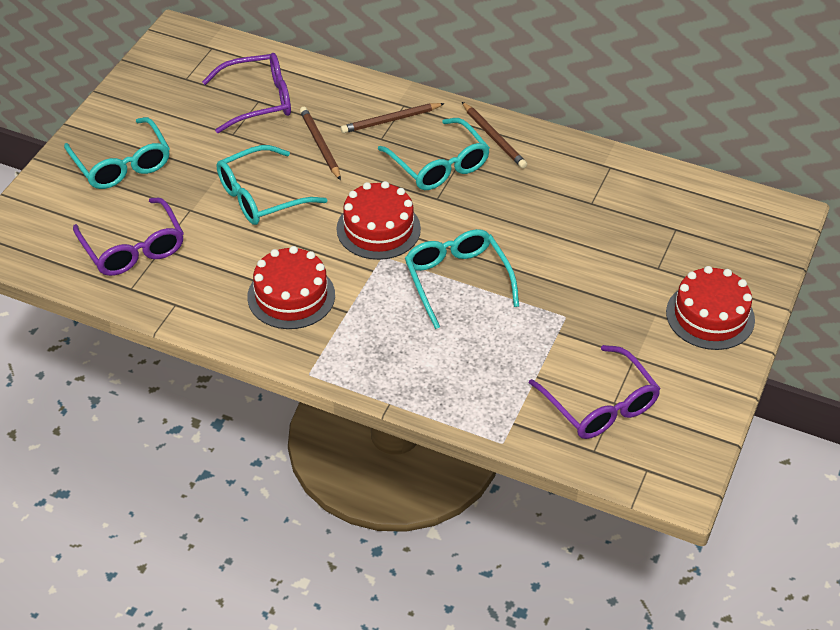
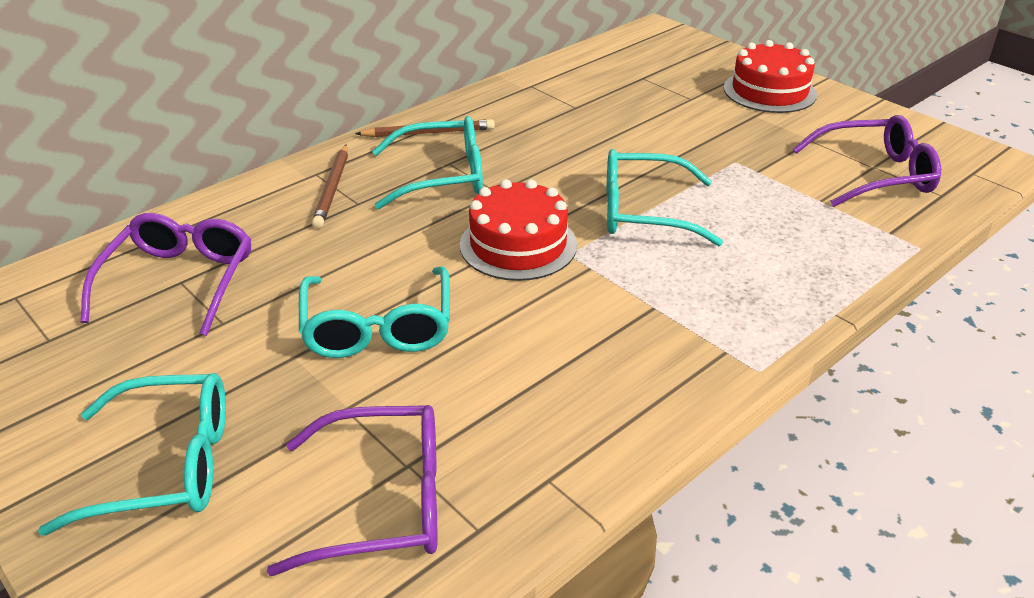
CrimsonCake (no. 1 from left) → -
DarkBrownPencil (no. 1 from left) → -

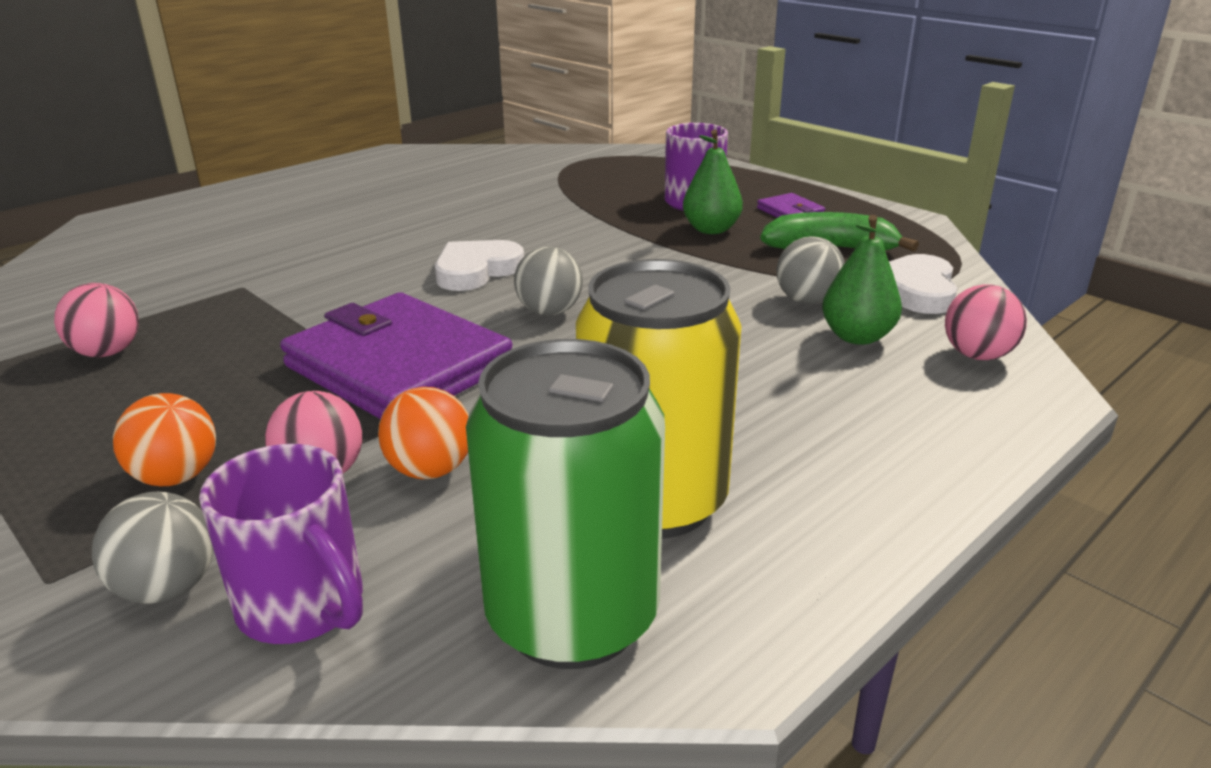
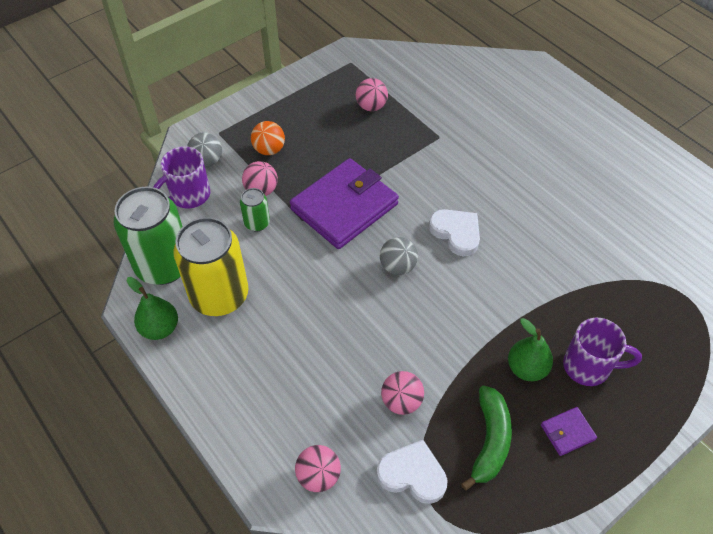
OrangeBall (no. 2 from left) → EmeraldCan (no. 2 from left)
AshGreyBall (no. 3 from left) → RosePinkBall (no. 4 from left)
EmeraldToyPear (no. 2 from left in the first image) → EmeraldToyPear (no. 1 from left), shifted

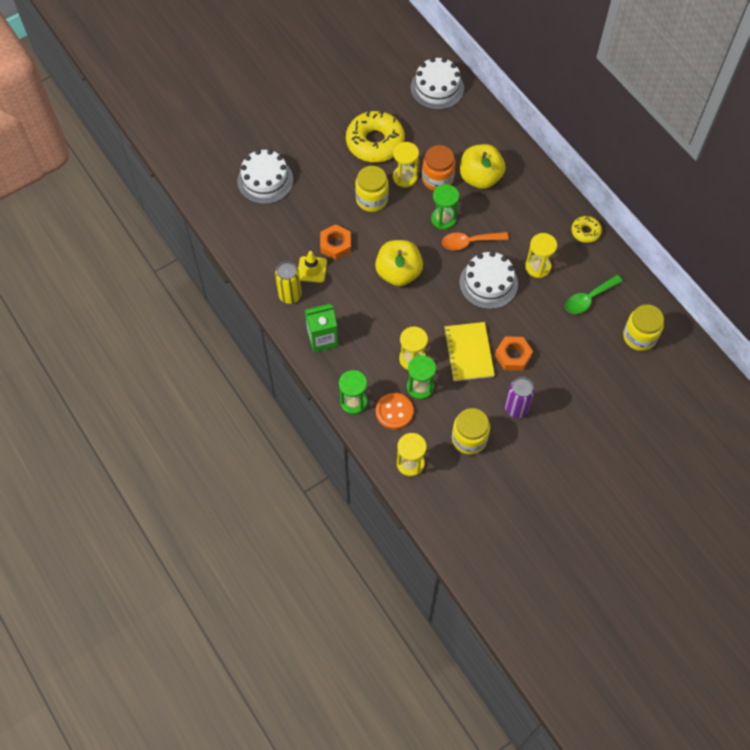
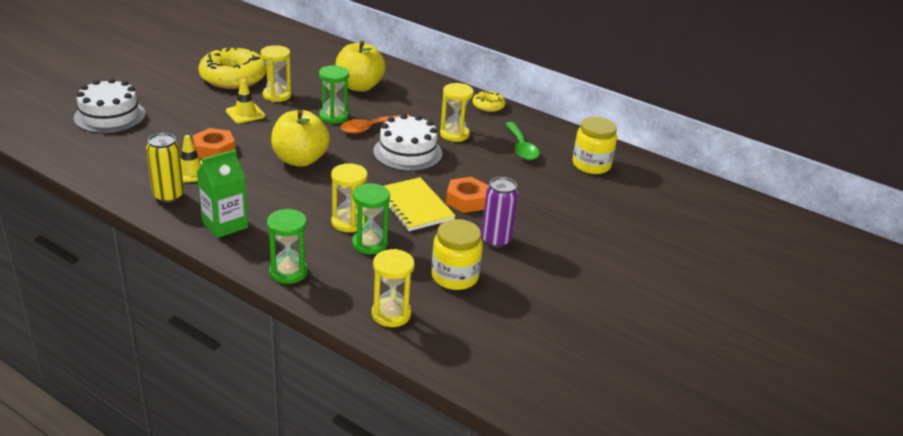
GoldenPreserveJar (no. 1 from left) → GoldenSafetyCone (no. 2 from left)
OrangeButton → -
SnowWhiteCake (no. 2 from left) → -
OrangePreserveJar → -
EmeraldTeaspoon, 45 degrees counterclockwise

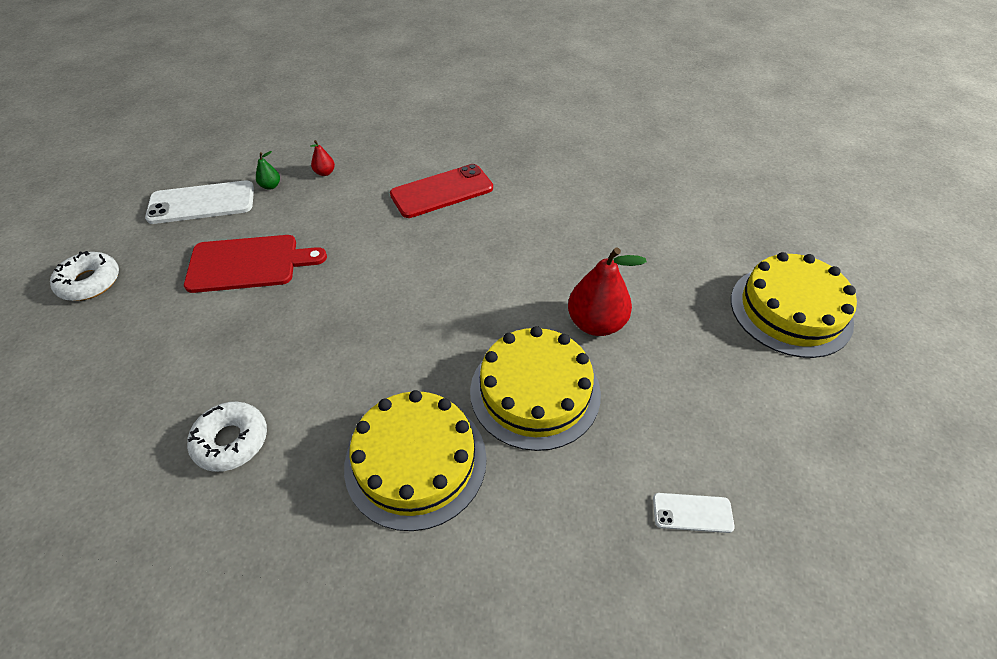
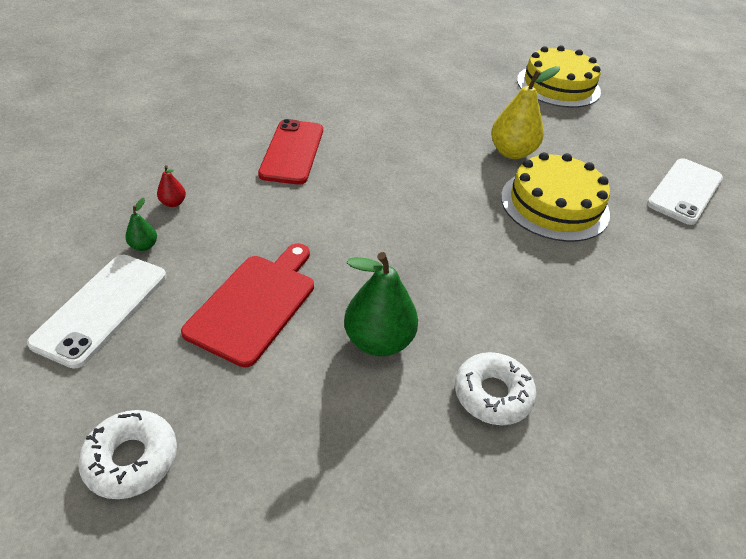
GoldenCake (no. 1 from left) → -
CrimsonToyPear (no. 2 from left) → GoldenToyPear
SnowWhiteSmartphone (no. 2 from left), x1.94
- → EmeraldToyPear (no. 2 from left)

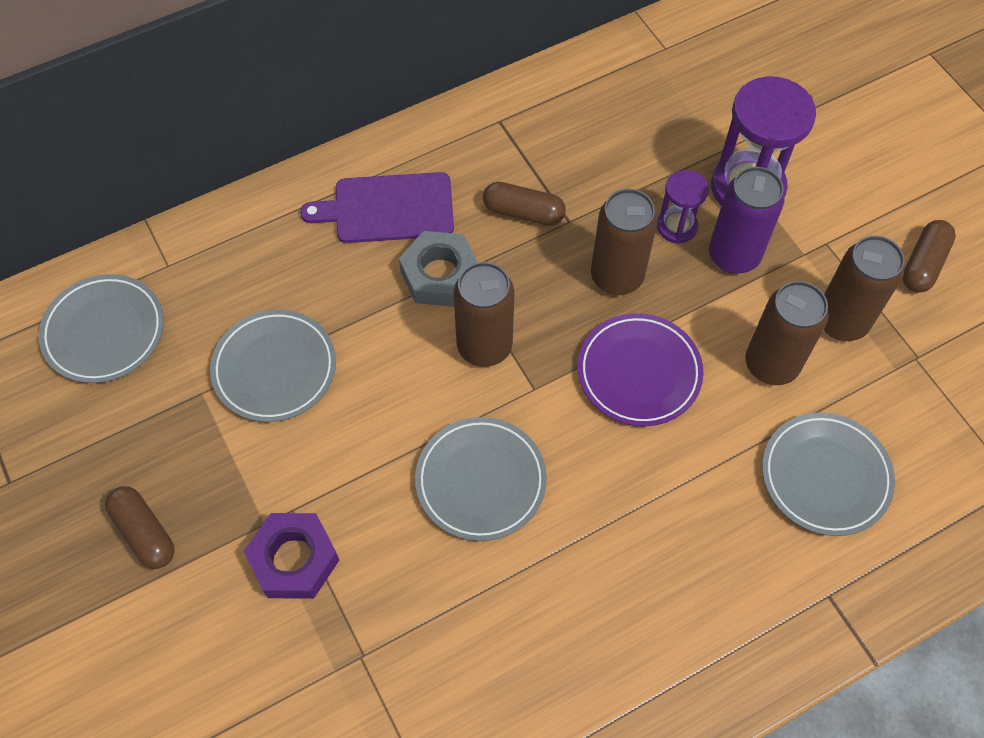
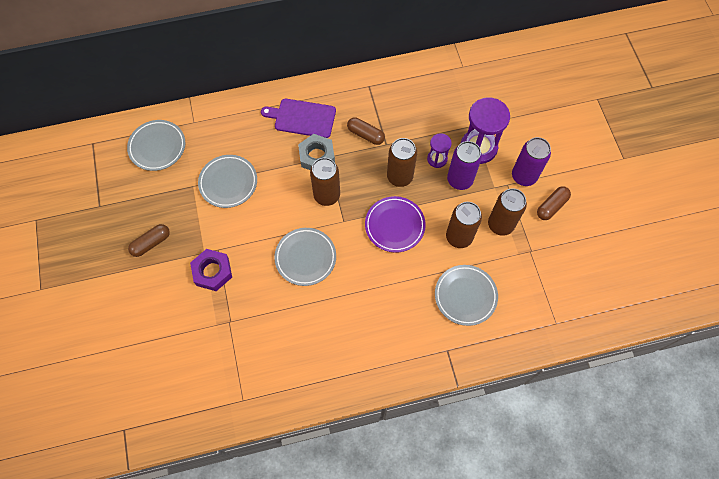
DarkBrownPillShape (no. 1 from left), 75 degrees clockwise
- → RoyalPurpleCan (no. 2 from left)

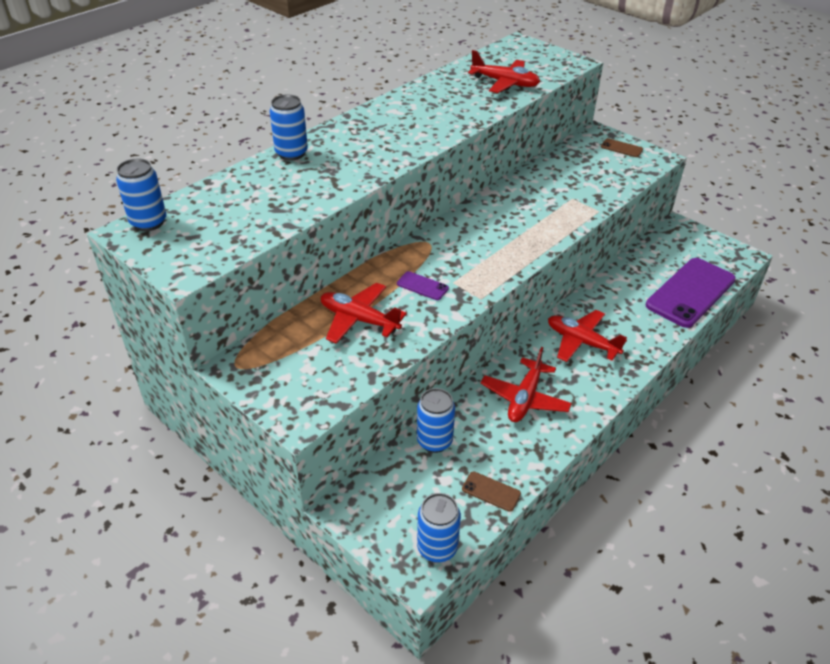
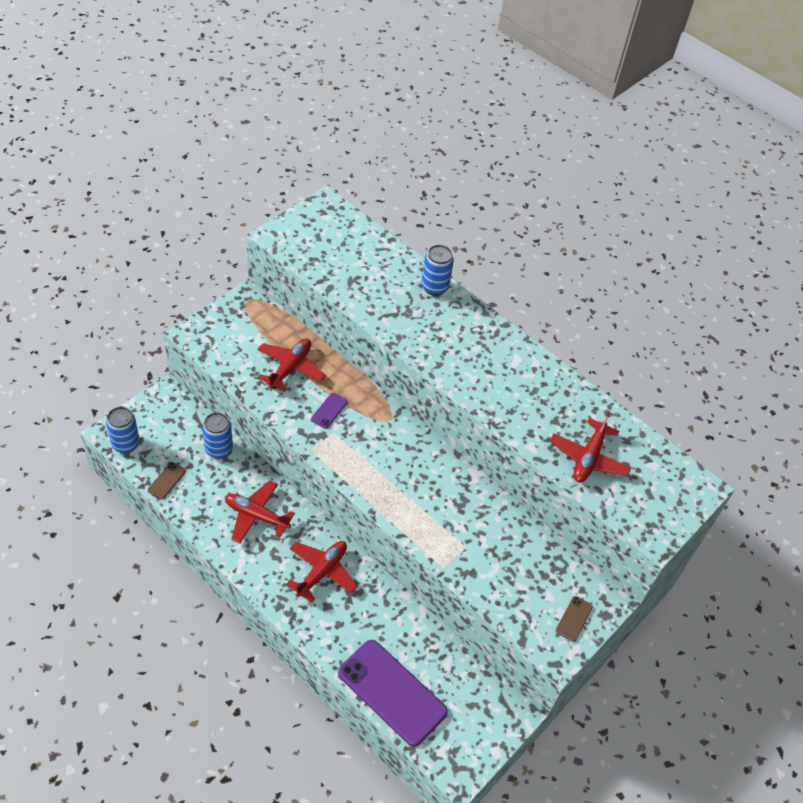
RoyalBlueCan (no. 1 from left) → -

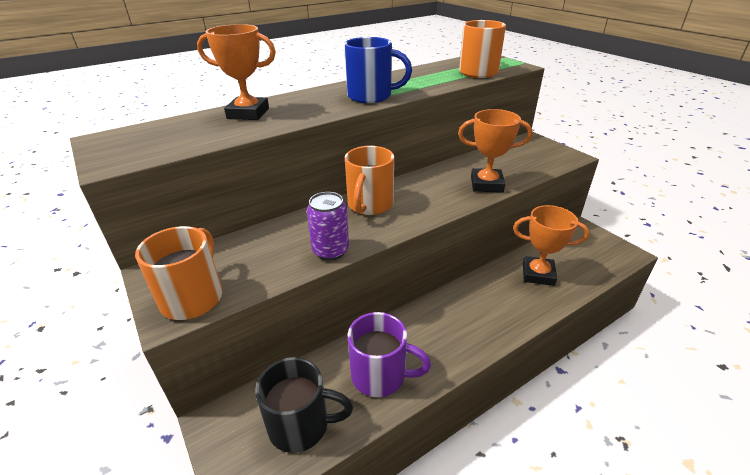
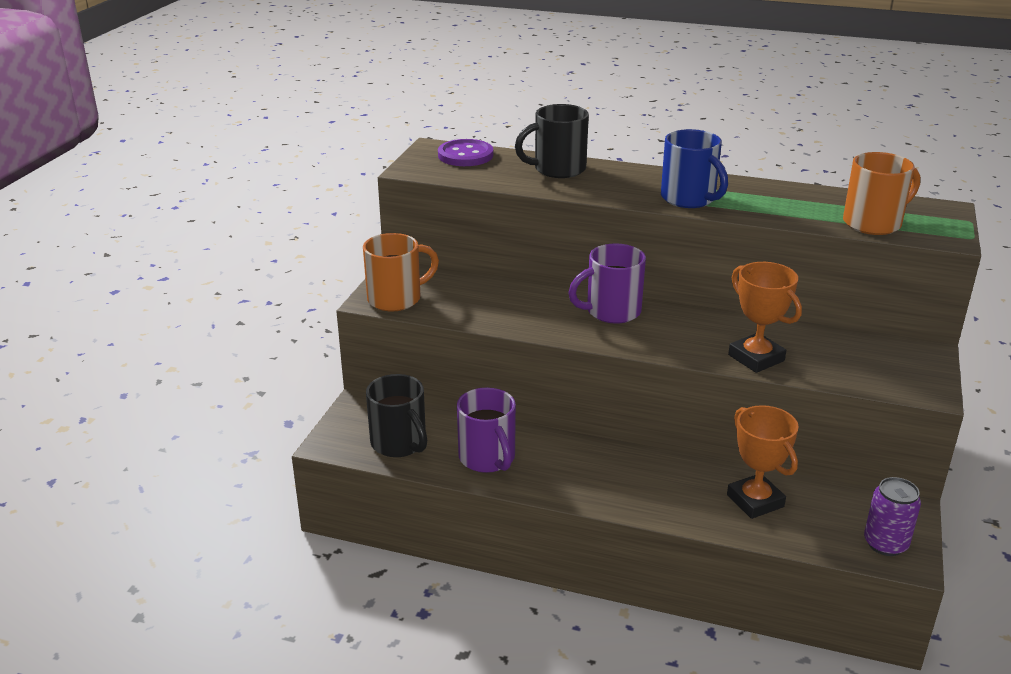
OrangeAwardCup (no. 1 from left) → BlackMug (no. 2 from left)
RoyalPurpleCan, shifted
OrangeMug (no. 2 from left) → RoyalPurpleMug (no. 2 from left)
- → RoyalPurpleButton

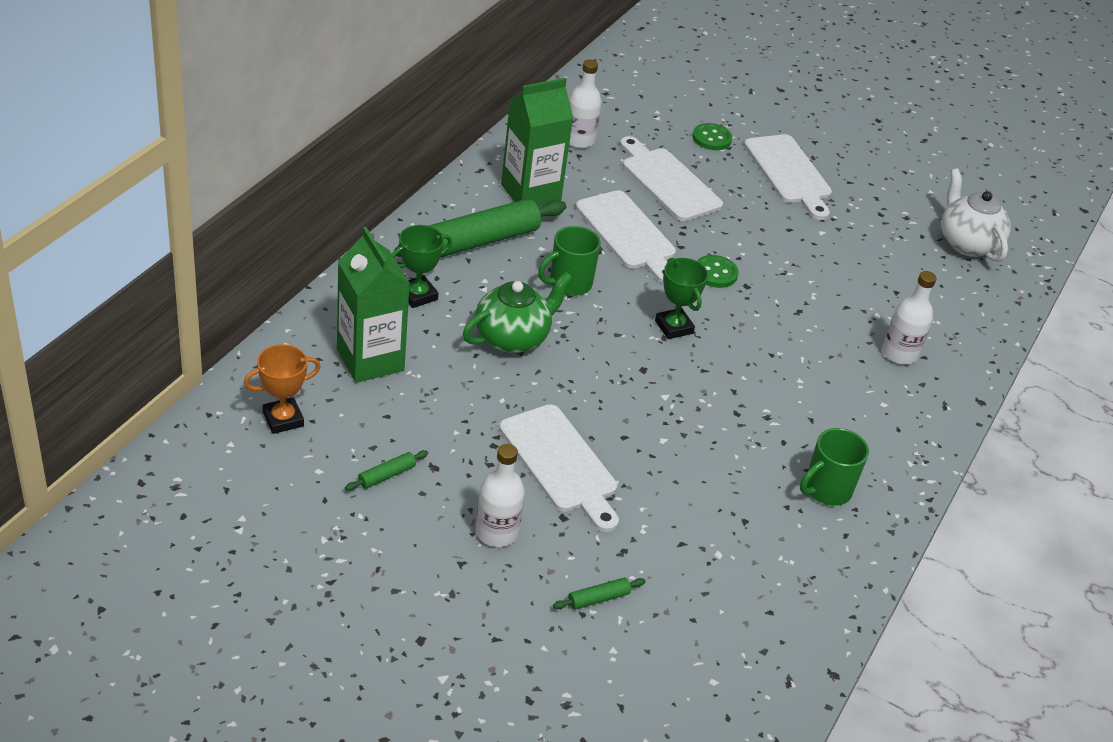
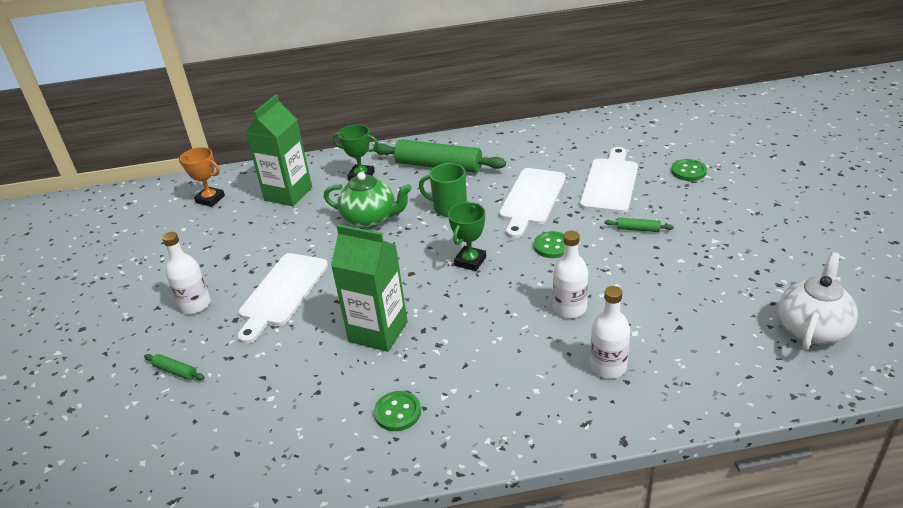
EmeraldPastryRoller (no. 1 from left in the first image) → EmeraldPastryRoller (no. 3 from left), shifted
EmeraldCarton (no. 2 from left), shifted
SnowWhiteFlask (no. 2 from left), shifted
SnowWhiteBreadBoard (no. 4 from left) → -
EmeraldMug (no. 2 from left) → EmeraldButton (no. 1 from left)

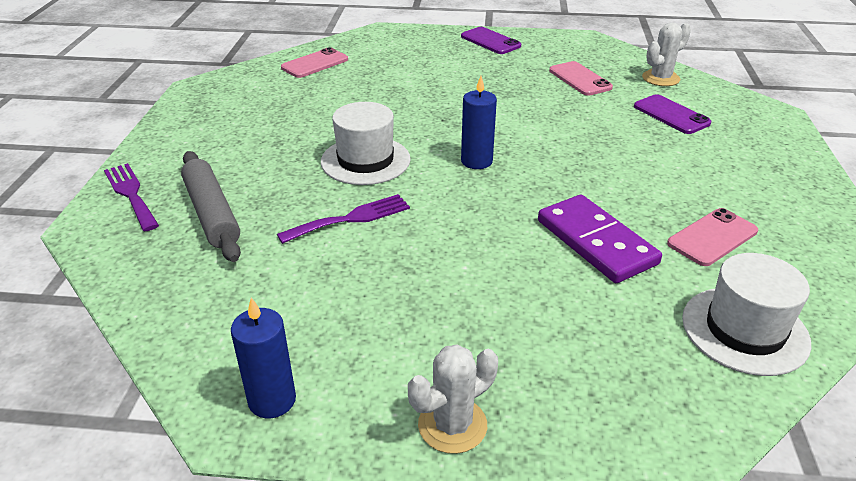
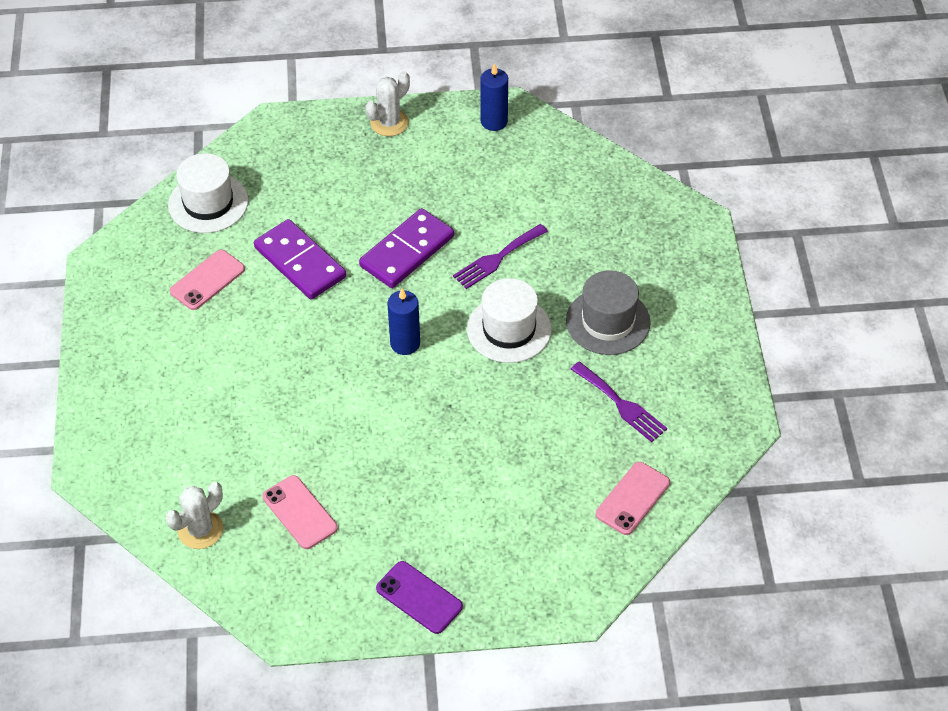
RoyalPurpleDinnerFork (no. 1 from left in the first image) → RoyalPurpleDinnerFork (no. 2 from left), shifted
AshGreyPastryRoller → -
RoyalPurpleSmartphone (no. 2 from left) → -
- → RoyalPurpleDomino (no. 2 from left)
- → AshGreyHat

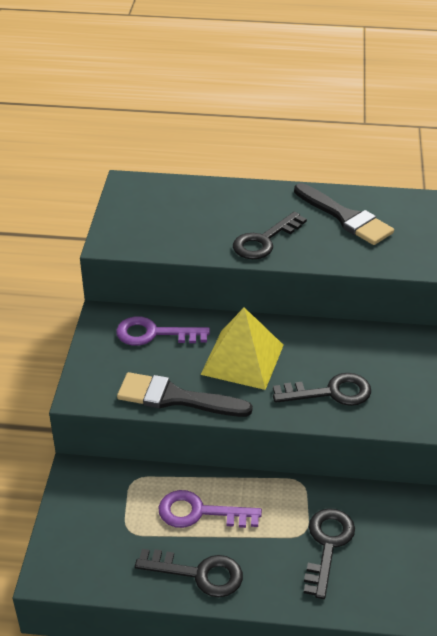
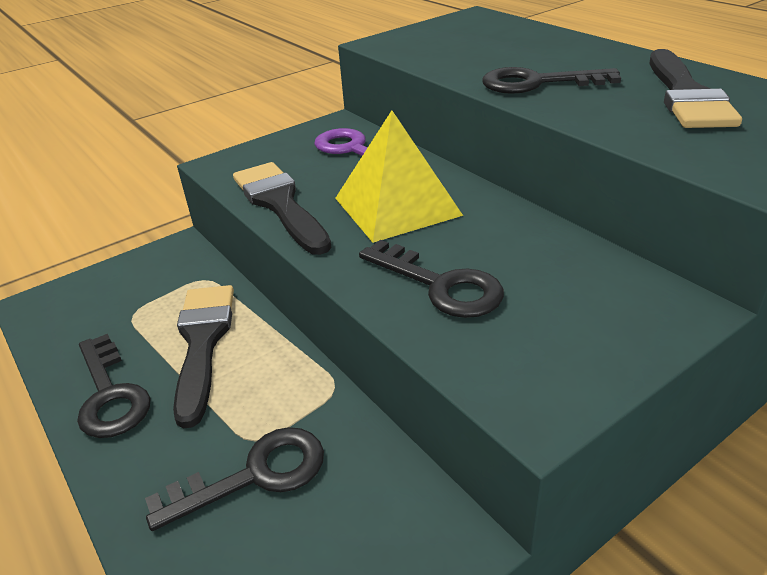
RoyalPurpleKey (no. 2 from left) → BlackPaintbrush (no. 1 from left)

